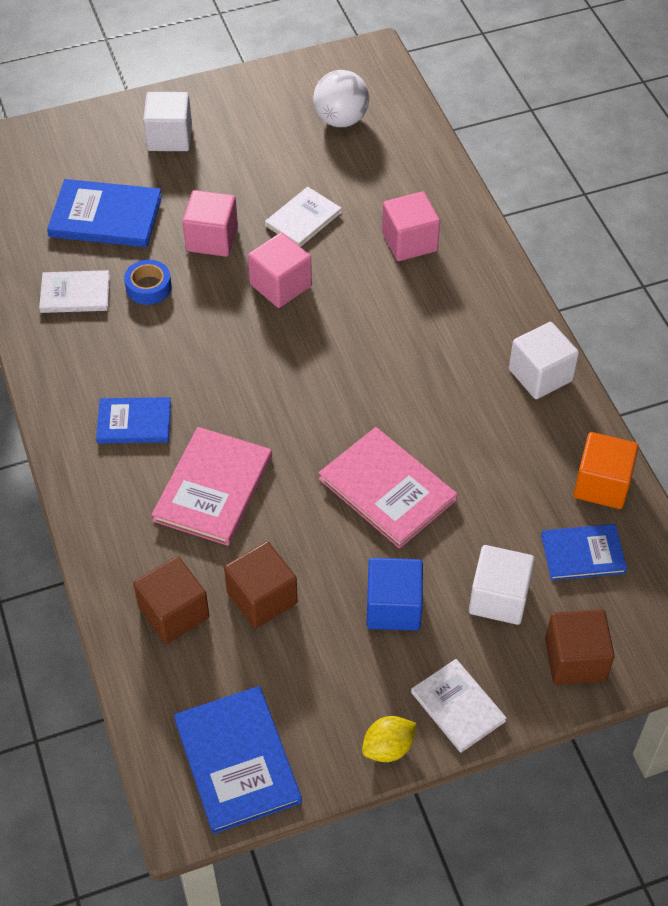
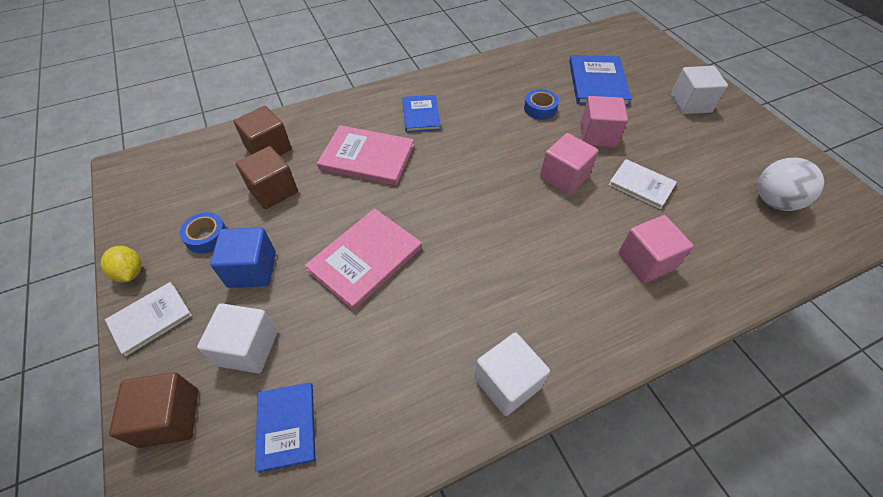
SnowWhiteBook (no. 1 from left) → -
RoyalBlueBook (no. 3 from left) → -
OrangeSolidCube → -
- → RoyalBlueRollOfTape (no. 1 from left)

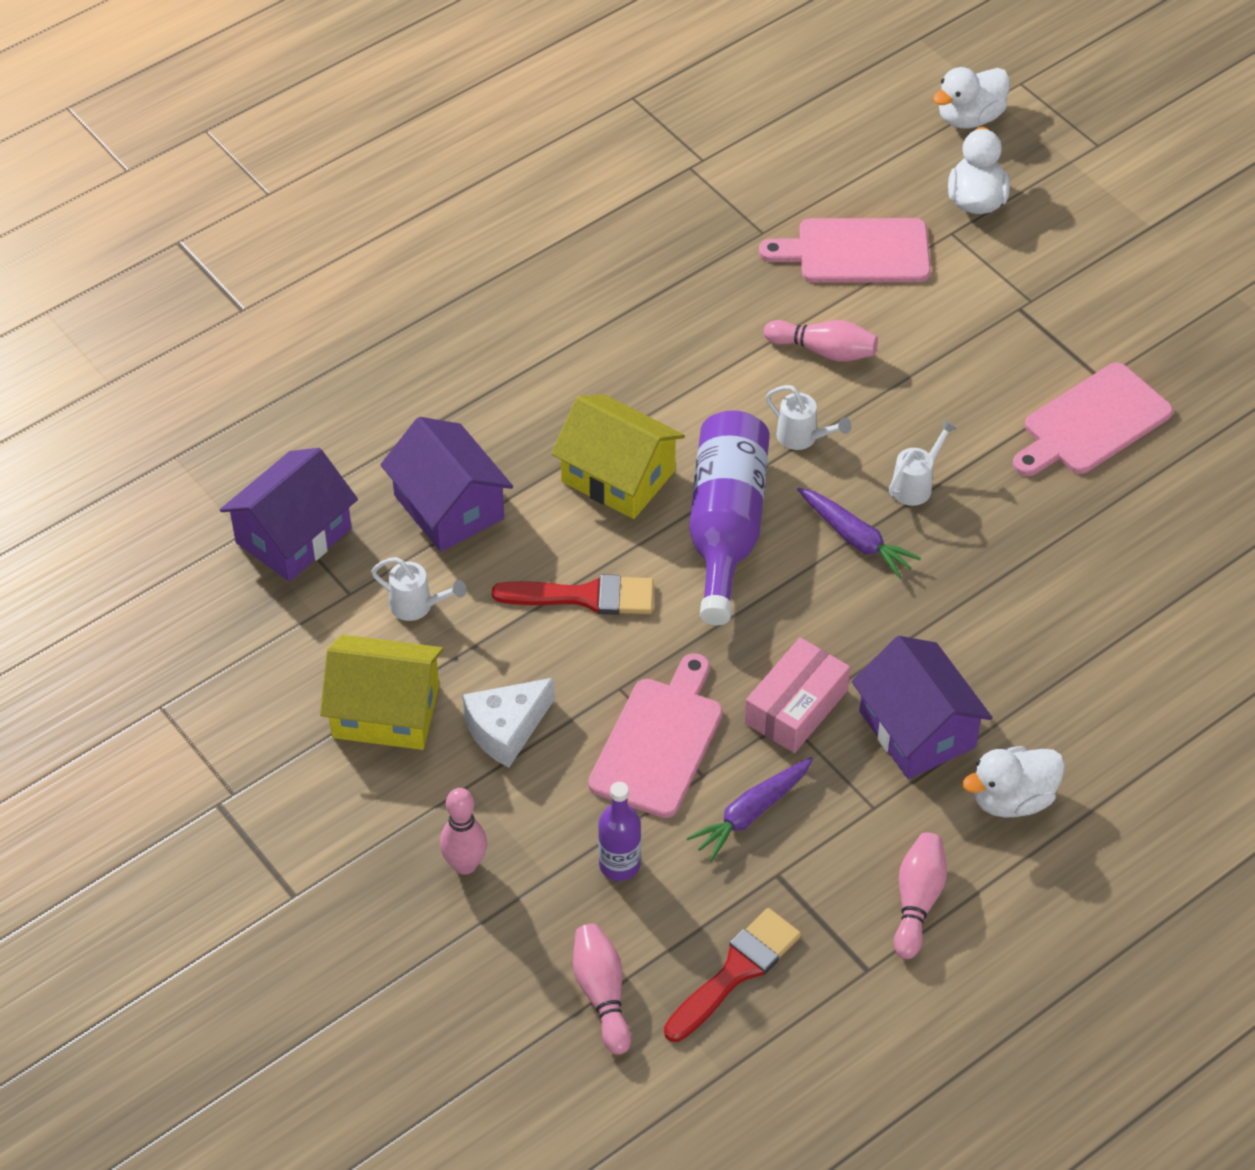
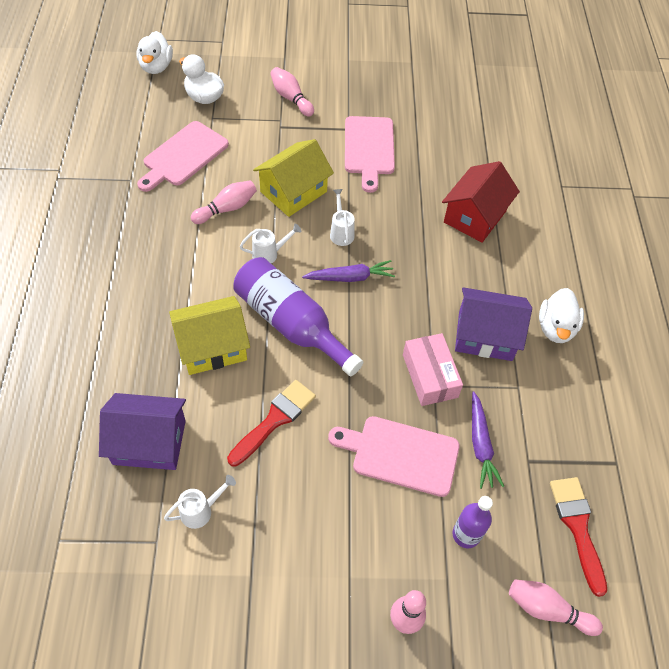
RoyalPurpleHouse (no. 1 from left) → -
GoldenHouse (no. 1 from left in the first image) → GoldenHouse (no. 2 from left), shifted
SnowWhiteCheeseWedge → -
RosePinkBreadBoard (no. 1 from left in the first image) → RosePinkBreadBoard (no. 3 from left), 45 degrees counterclockwise
RosePinkBowlingPin (no. 4 from left in the first image) → RosePinkBowlingPin (no. 2 from left), shifted
- → CrimsonHouse

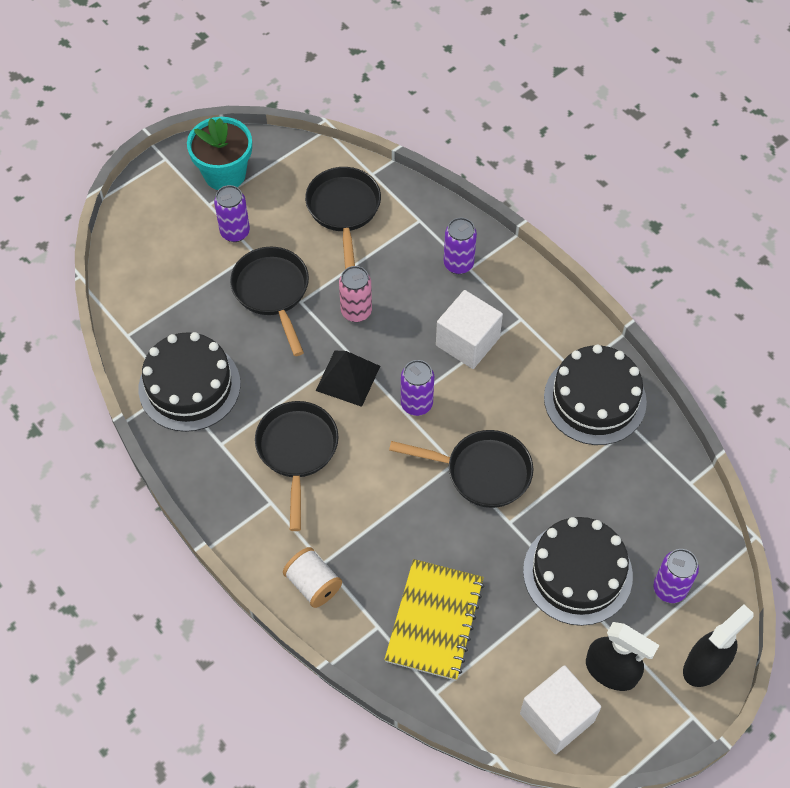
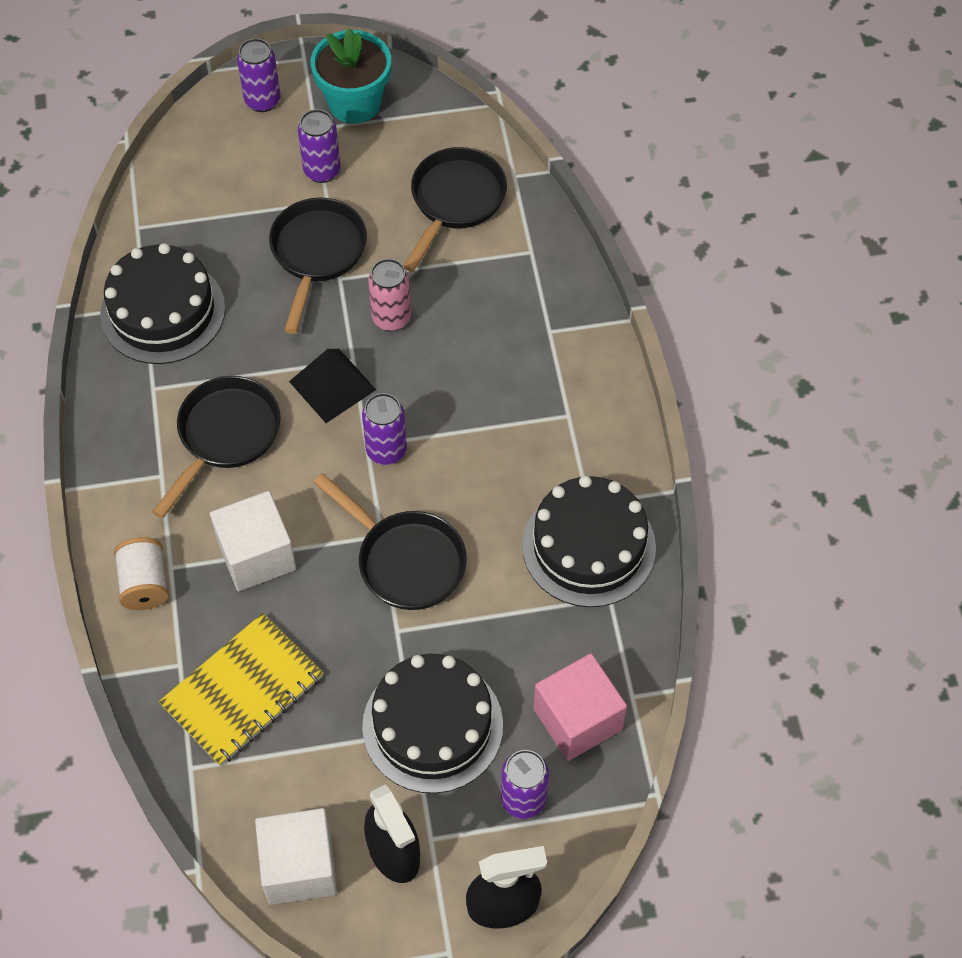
SnowWhiteSolidCube (no. 1 from left), shifted
RoyalPurpleCan (no. 3 from left in the first image) → RoyalPurpleCan (no. 1 from left), shifted
- → RosePinkSolidCube

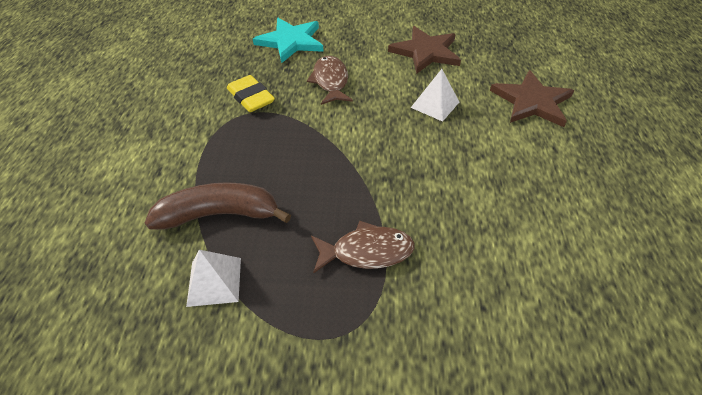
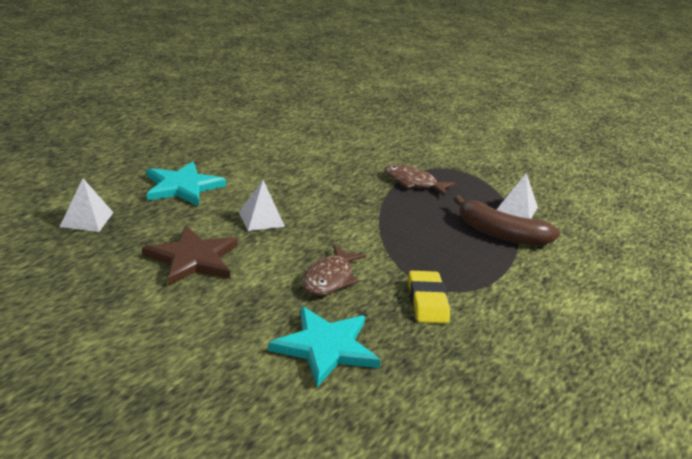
DarkBrownStarShape (no. 2 from left) → AquaStarShape (no. 1 from left)
- → SnowWhitePyramidShape (no. 1 from left)

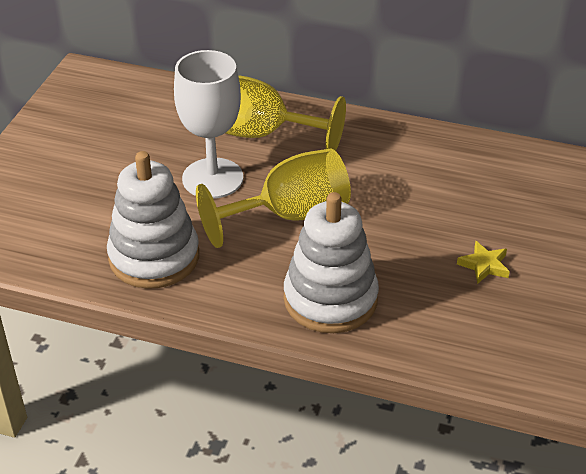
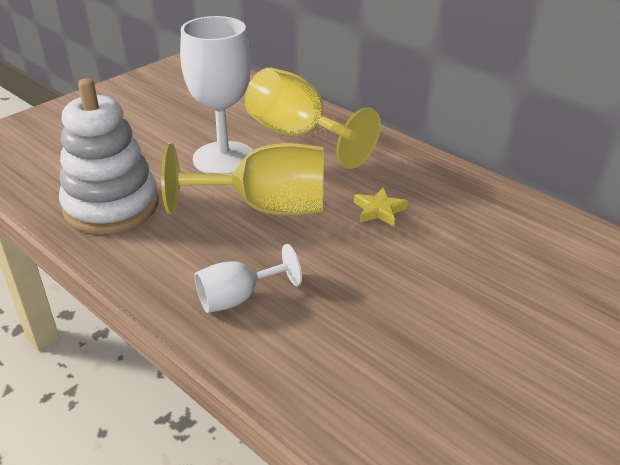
SnowWhiteStackingRings (no. 2 from left) → SnowWhiteWineGlass (no. 2 from left)
GoldenStarShape, shifted

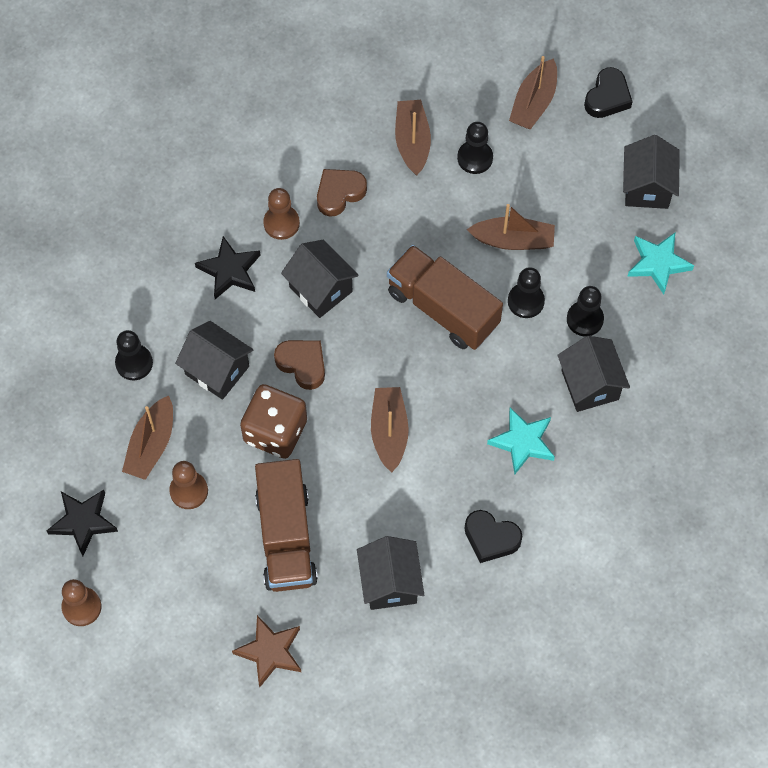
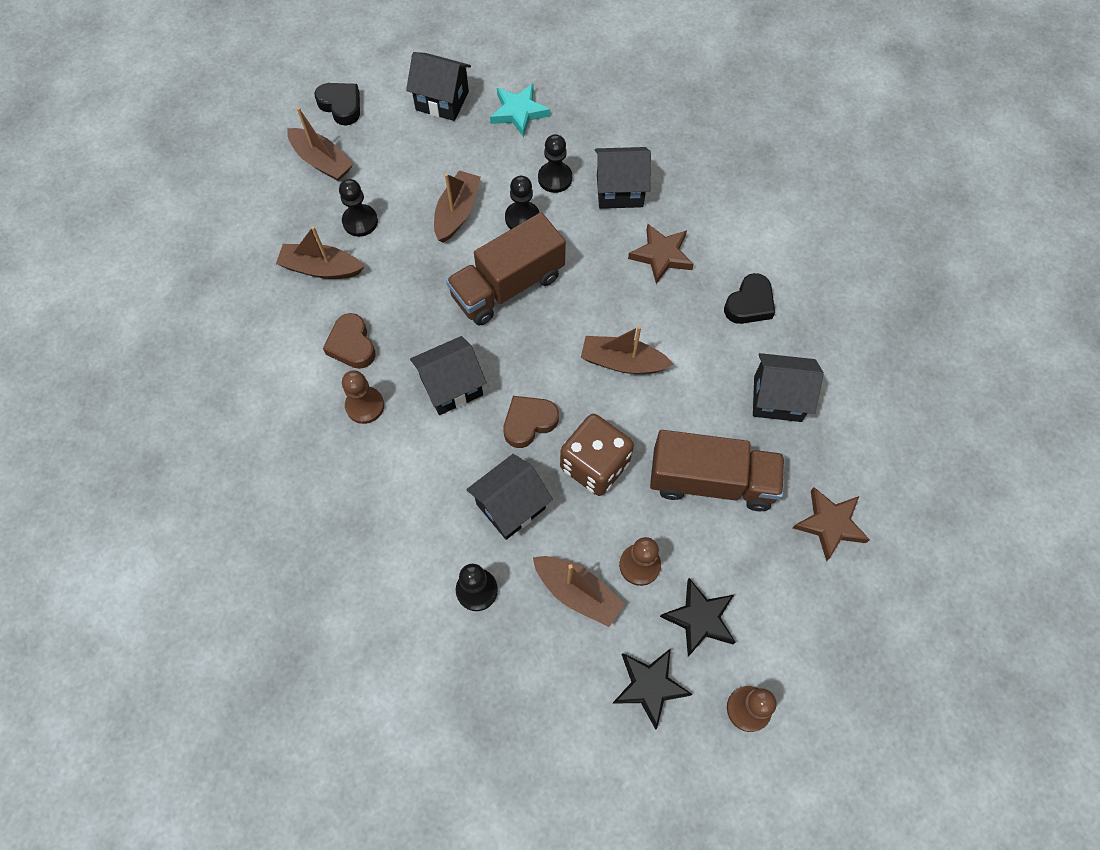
BlackStarShape (no. 2 from left), shifted
AquaStarShape (no. 1 from left) → DarkBrownStarShape (no. 1 from left)

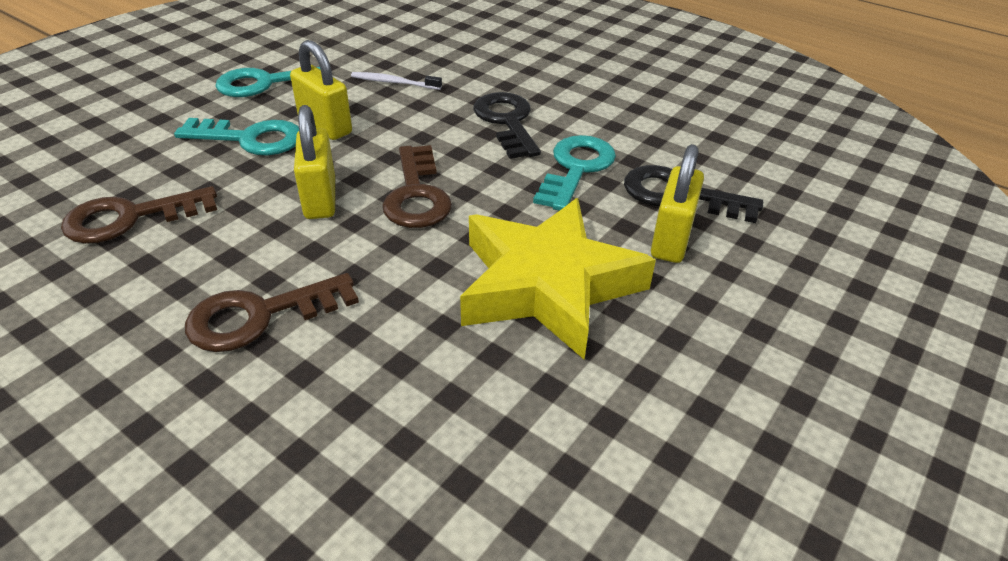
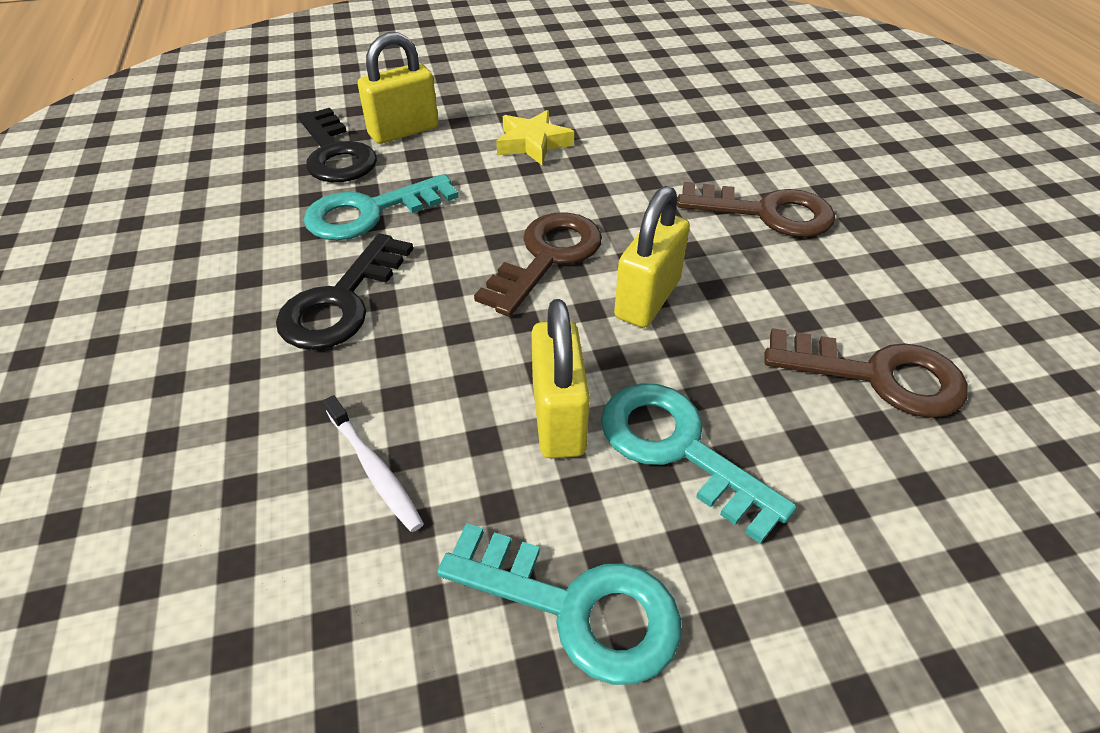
GoldenStarShape, x0.47

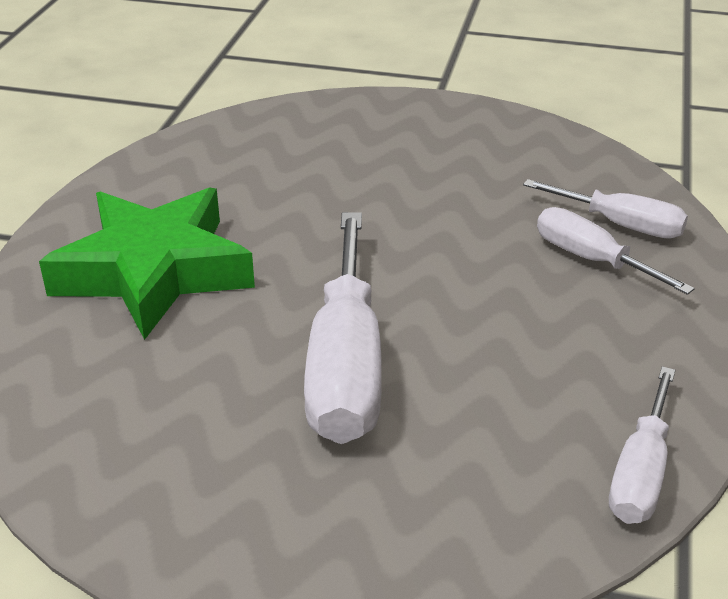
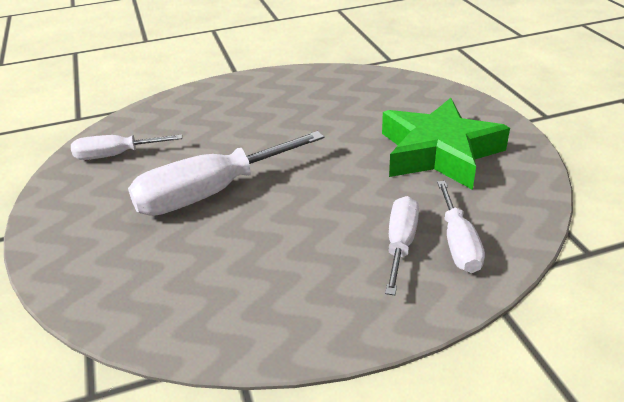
EmeraldStarShape, shifted
SnowWhiteHandScrewdriver (no. 4 from left in the first image) → SnowWhiteHandScrewdriver (no. 1 from left), shifted

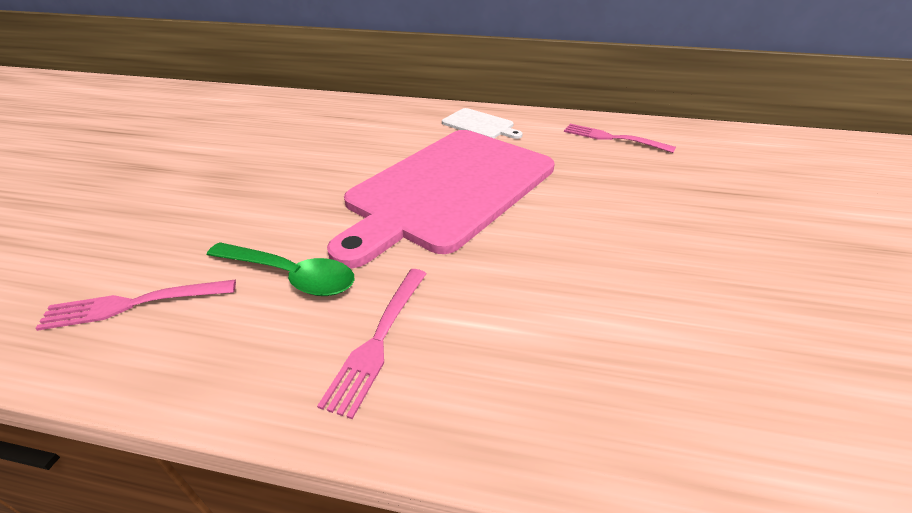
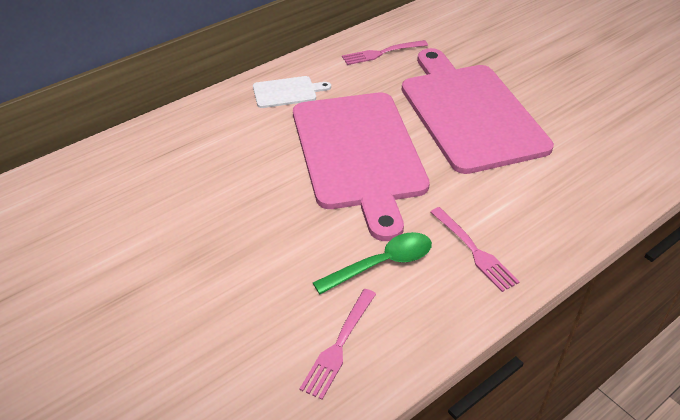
- → RosePinkBreadBoard (no. 2 from left)

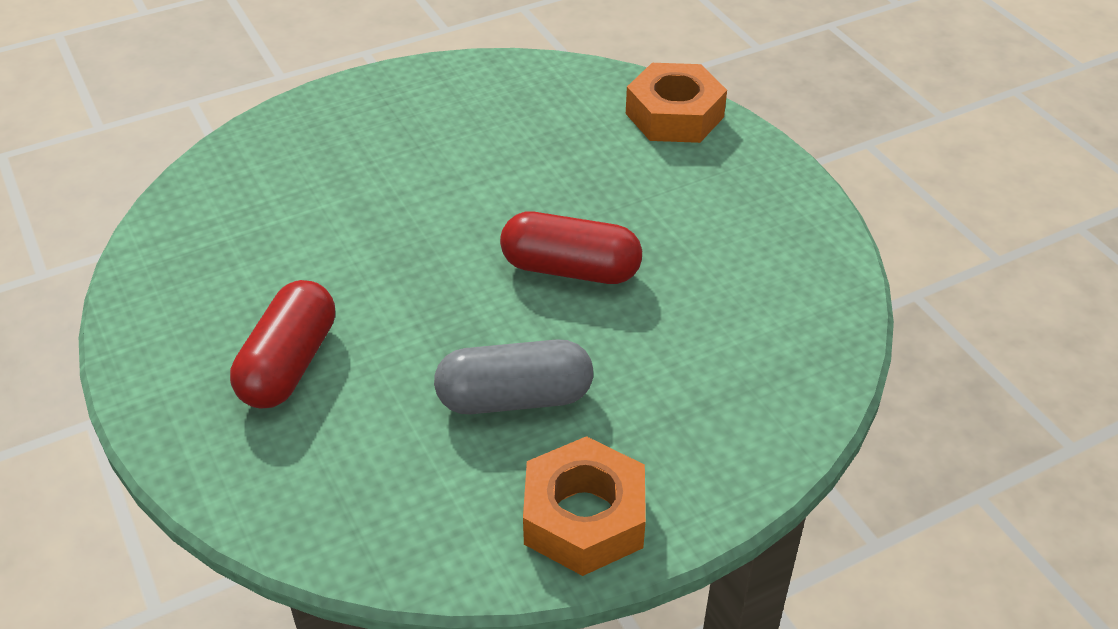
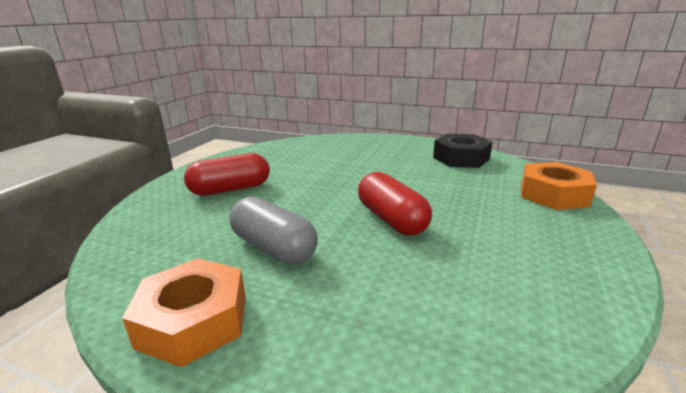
- → BlackHexagonNut

